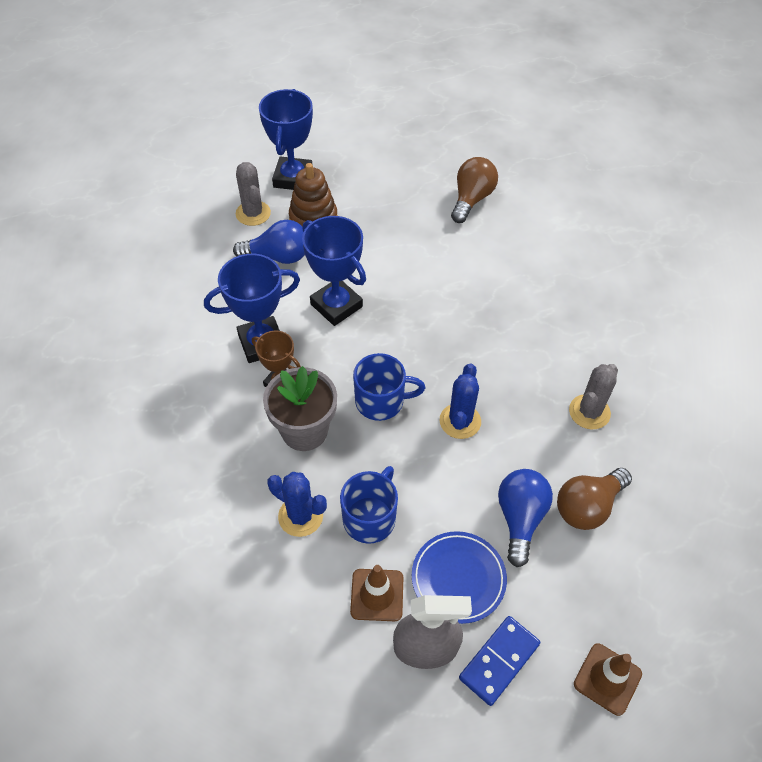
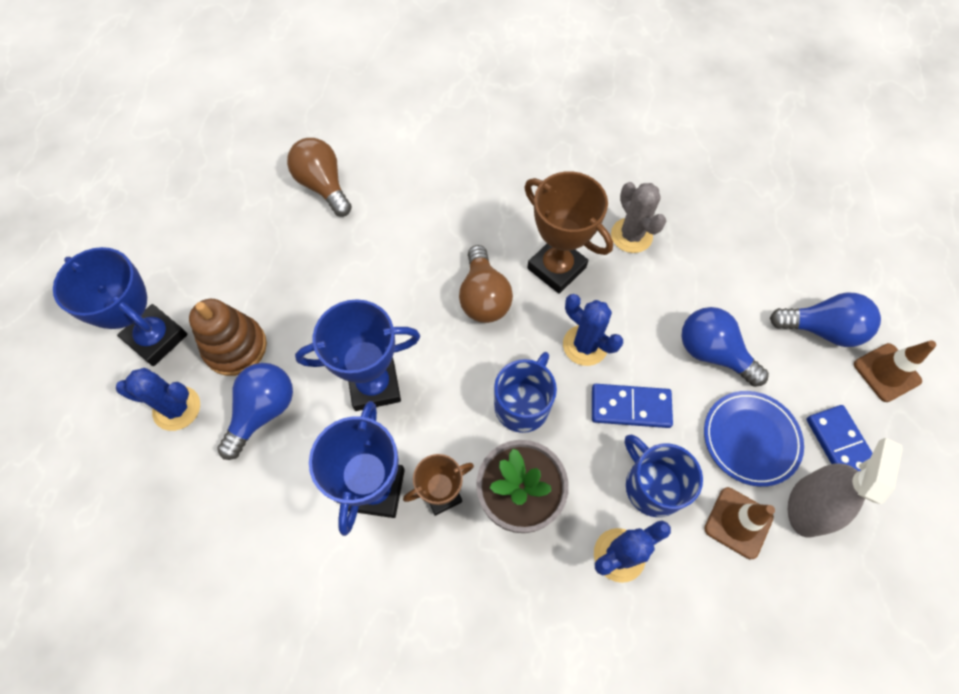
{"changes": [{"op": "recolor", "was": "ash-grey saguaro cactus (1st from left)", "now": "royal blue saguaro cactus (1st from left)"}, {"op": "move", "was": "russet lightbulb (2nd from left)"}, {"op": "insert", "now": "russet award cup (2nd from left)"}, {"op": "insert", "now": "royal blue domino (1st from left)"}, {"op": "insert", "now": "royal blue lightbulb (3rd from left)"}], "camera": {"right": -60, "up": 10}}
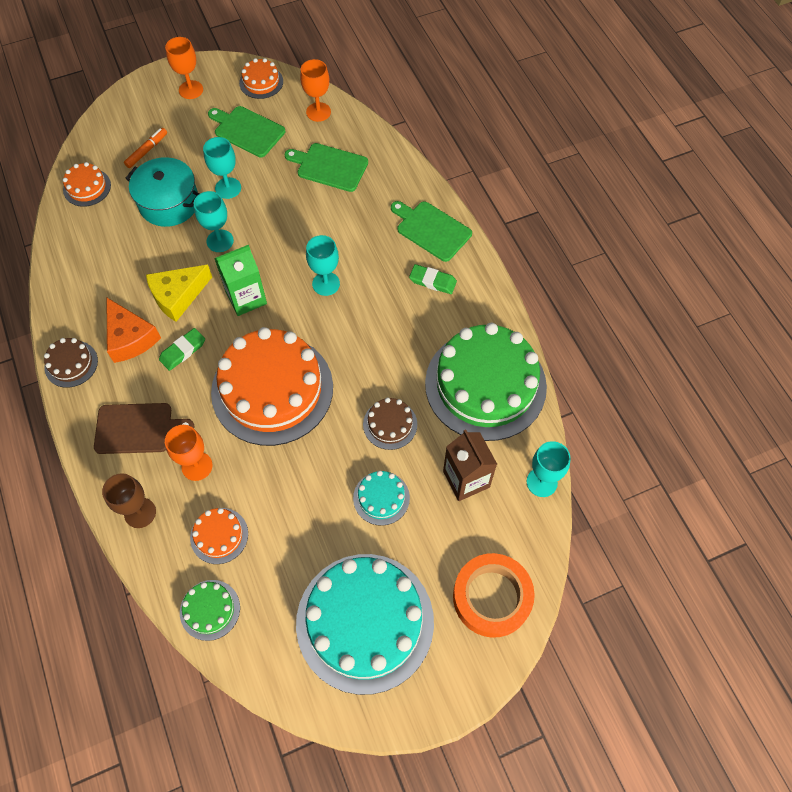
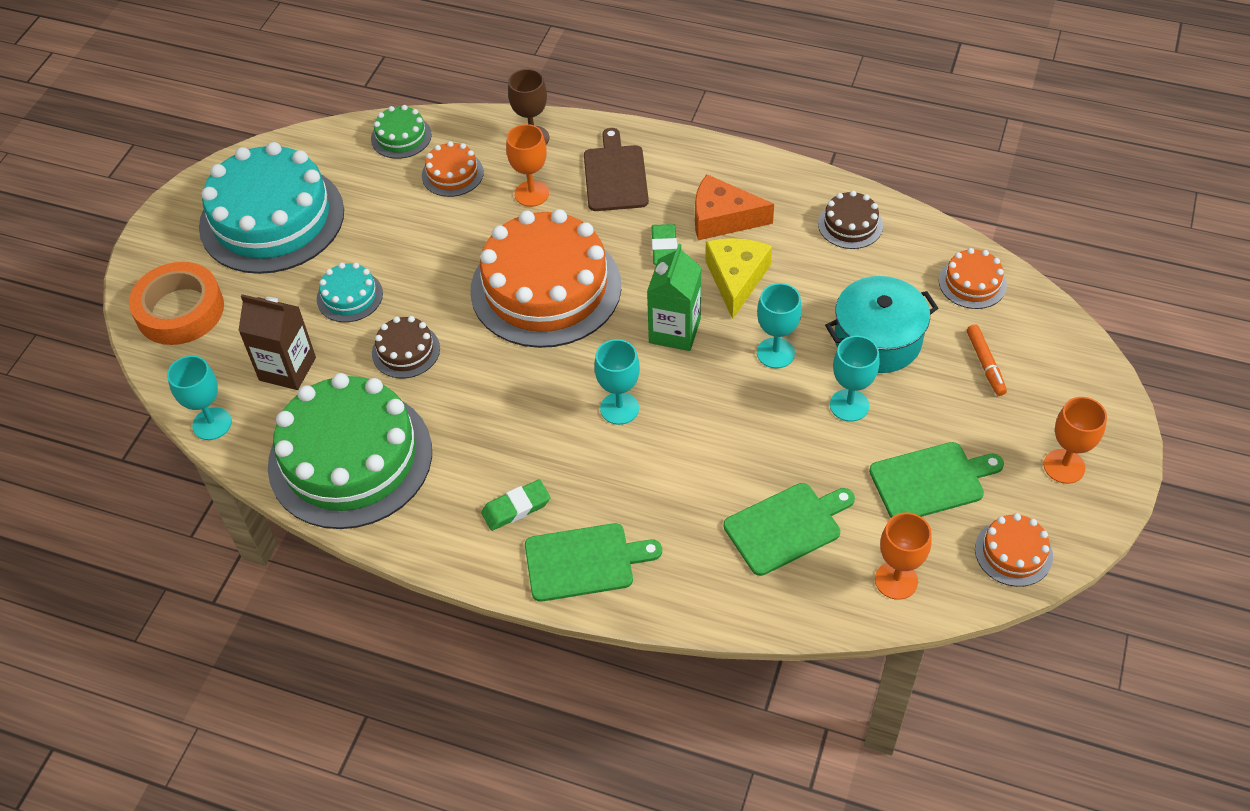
{"changes": [{"op": "move", "was": "russet gateau (1st from left in the first image)", "now": "russet gateau (2nd from left)"}, {"op": "rotate", "was": "russet chopping board", "clockwise": 135}], "camera": {"right": 135, "up": -10}}
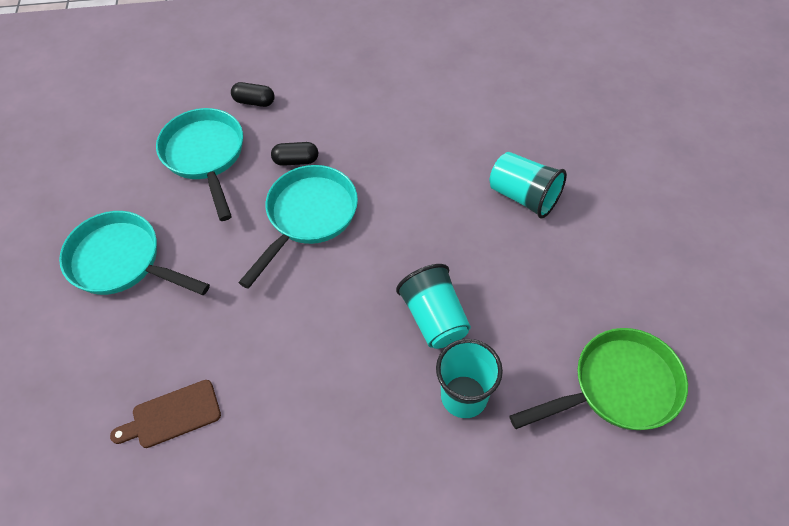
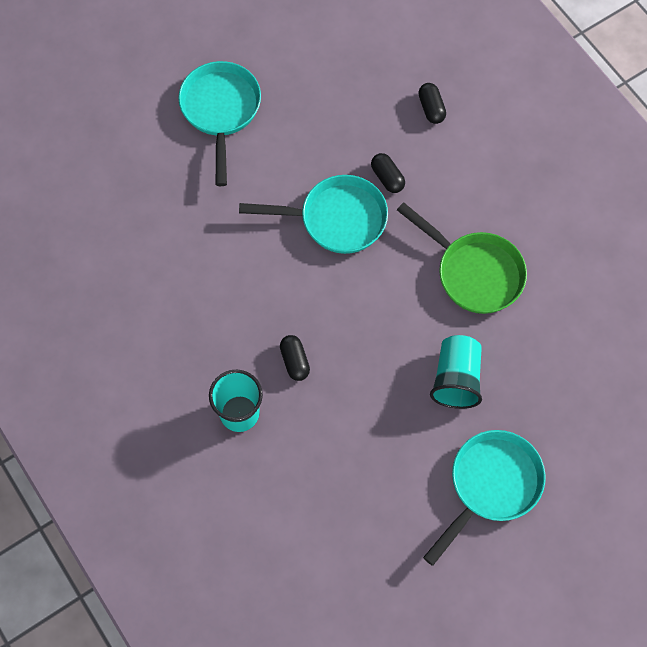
{"changes": [{"op": "delete", "was": "russet chopping board"}, {"op": "move", "was": "teal skillet (2nd from left in the first image)", "now": "teal skillet (3rd from left)"}, {"op": "replace", "was": "teal beaker (1st from left)", "now": "black pill shape (1st from left)"}, {"op": "move", "was": "emerald skillet"}], "camera": {"right": 60, "up": 10}}
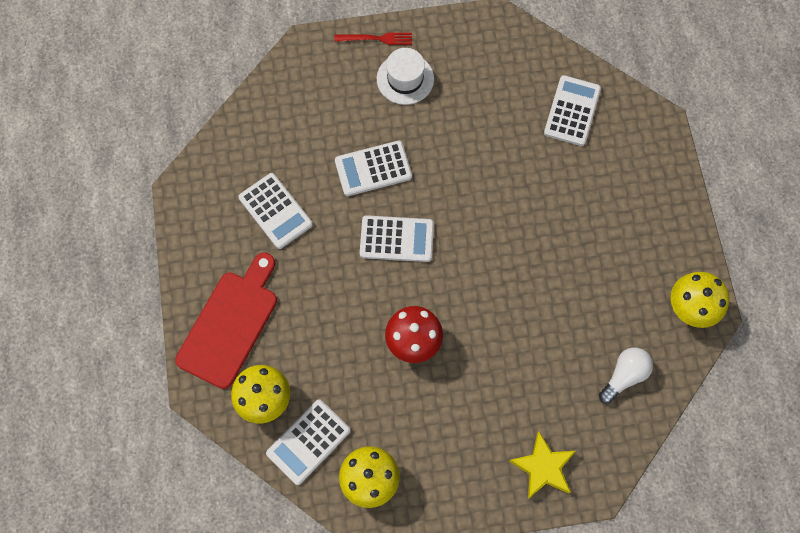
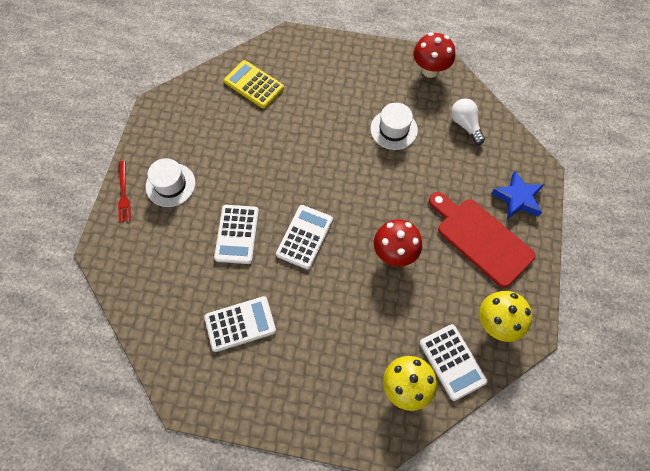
{"changes": [{"op": "move", "was": "red chopping board"}, {"op": "rotate", "was": "red dinner fork", "clockwise": 150}, {"op": "recolor", "was": "yellow five-pointed star", "now": "royal blue five-pointed star"}, {"op": "recolor", "was": "snow-white calculator (5th from left)", "now": "yellow calculator"}, {"op": "recolor", "was": "yellow toadstool (3rd from left)", "now": "red toadstool (2nd from left)"}, {"op": "insert", "now": "snow-white top hat (2nd from left)"}], "camera": {"right": -70, "up": -5}}
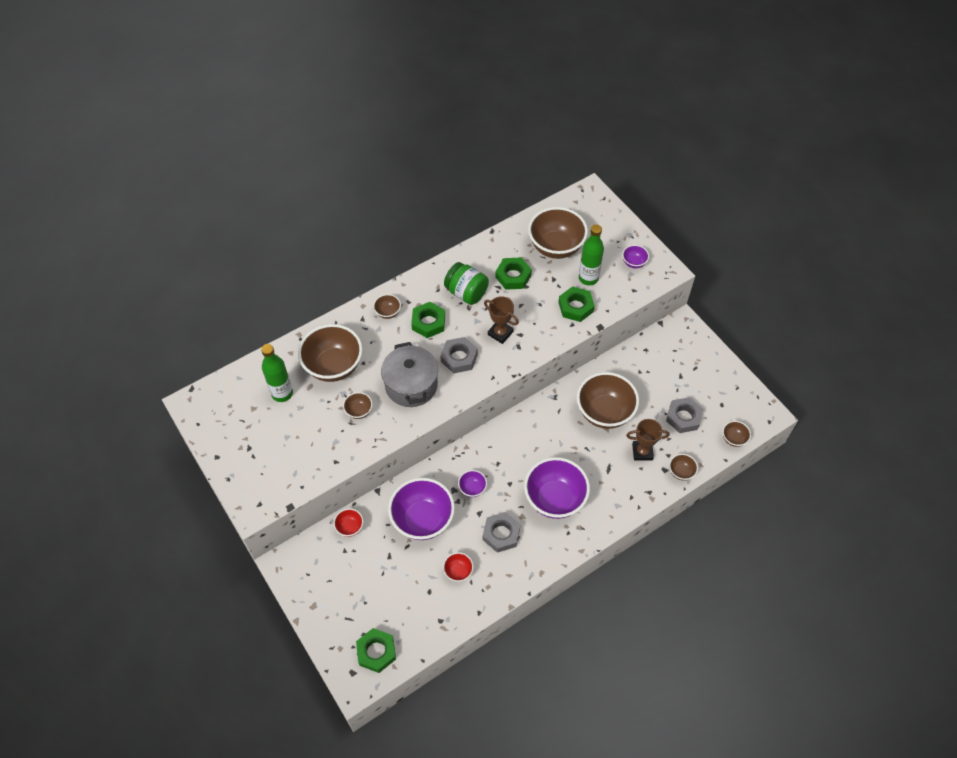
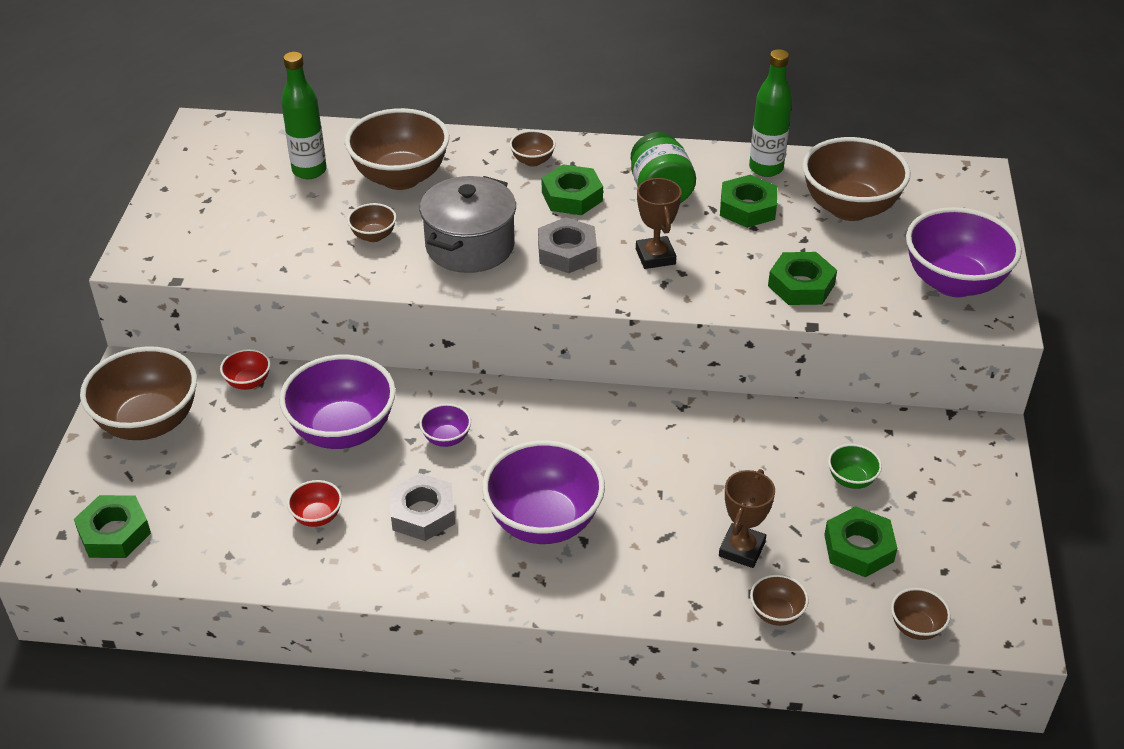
{"changes": [{"op": "move", "was": "russet bowl (5th from left in the first image)", "now": "russet bowl (1st from left)"}, {"op": "move", "was": "emerald flask (2nd from left)"}, {"op": "resize", "was": "royal purple bowl (4th from left)", "ratio": 2.2}, {"op": "rotate", "was": "russet award cup (2nd from left)", "clockwise": 75}, {"op": "recolor", "was": "ash-grey nut (3rd from left)", "now": "emerald nut (5th from left)"}, {"op": "insert", "now": "emerald bowl"}], "camera": {"right": 40, "up": -15}}
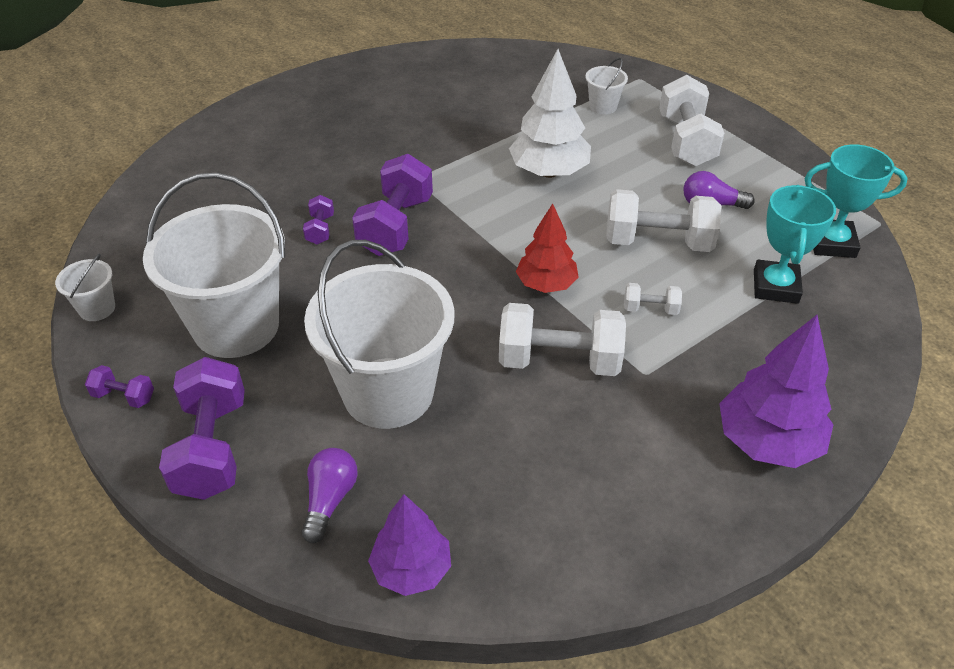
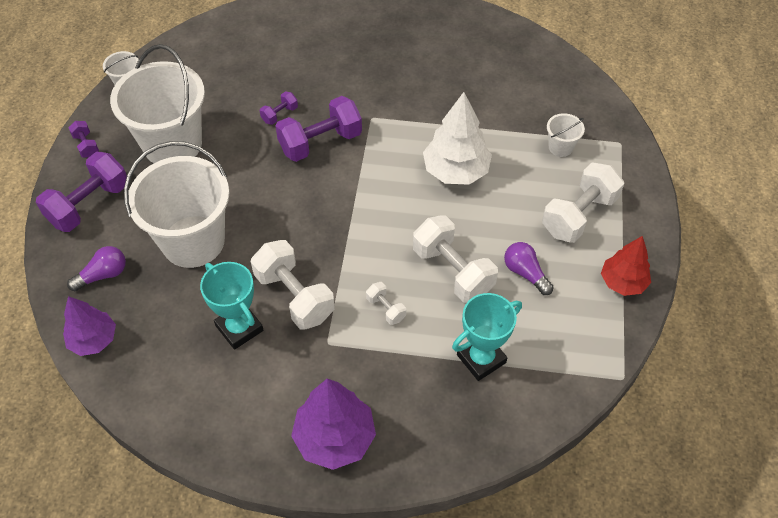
{"changes": [{"op": "move", "was": "red toy tree"}, {"op": "move", "was": "teal award cup (2nd from left in the first image)", "now": "teal award cup (1st from left)"}], "camera": {"right": 45, "up": 10}}
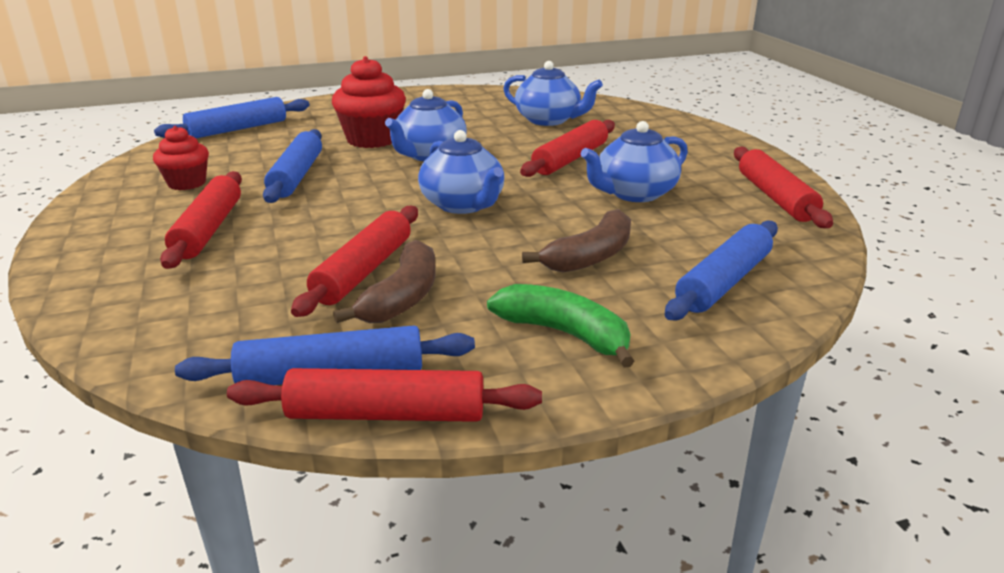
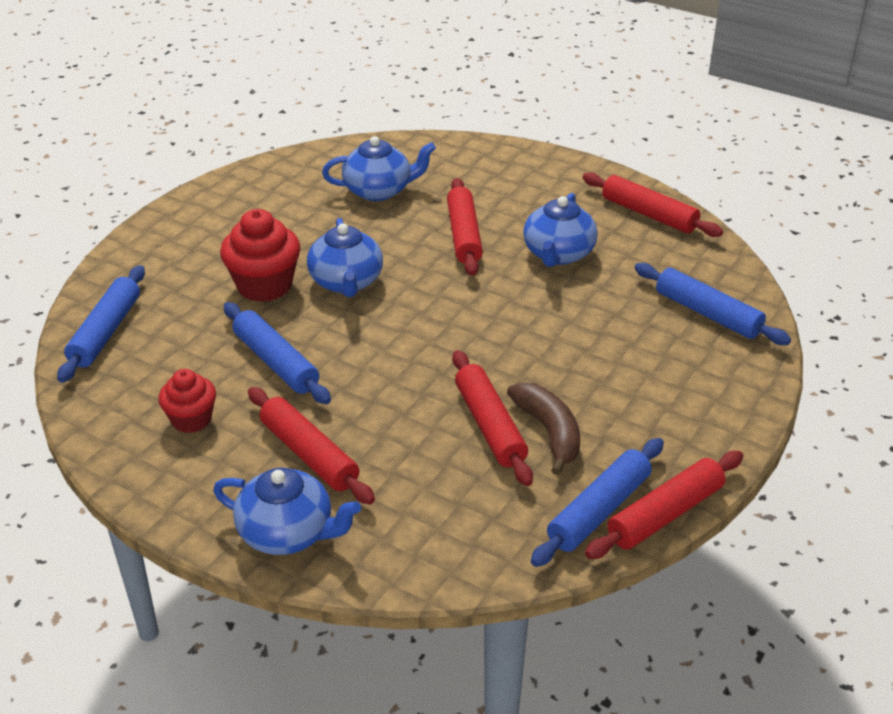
{"changes": [{"op": "move", "was": "royal blue tea pot (2nd from left in the first image)", "now": "royal blue tea pot (1st from left)"}, {"op": "delete", "was": "emerald banana"}, {"op": "delete", "was": "russet banana (2nd from left)"}, {"op": "rotate", "was": "royal blue rolling pin (4th from left)", "clockwise": -45}], "camera": {"right": -40, "up": 10}}
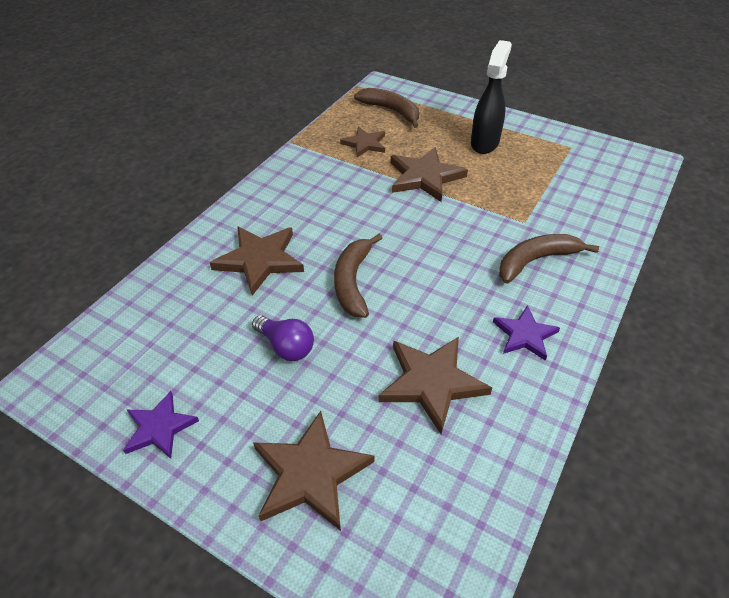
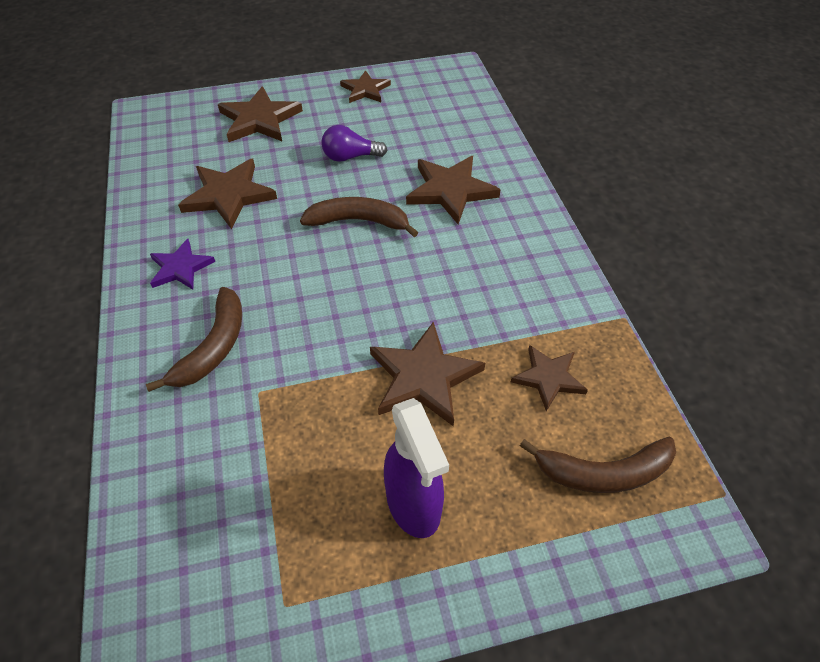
{"changes": [{"op": "recolor", "was": "royal purple five-pointed star (1st from left)", "now": "russet five-pointed star (3rd from left)"}, {"op": "rotate", "was": "russet banana (1st from left in the first image)", "clockwise": -45}, {"op": "recolor", "was": "black spray cleaner", "now": "royal purple spray cleaner"}], "camera": {"right": 135, "up": 5}}
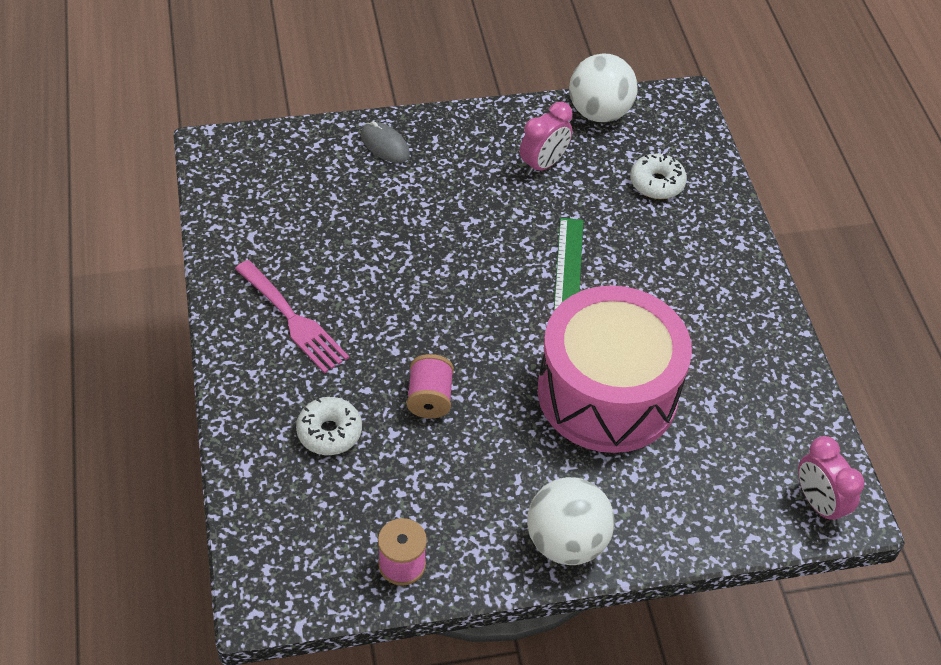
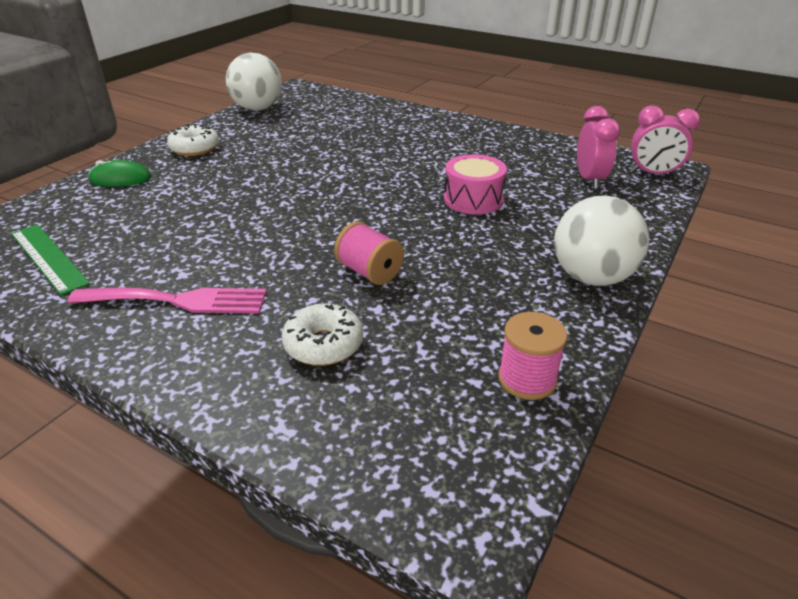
{"changes": [{"op": "recolor", "was": "ash-grey computer mouse", "now": "emerald computer mouse"}, {"op": "move", "was": "rose-pink bedside clock (1st from left)"}, {"op": "resize", "was": "rose-pink drum", "ratio": 0.46}, {"op": "move", "was": "emerald measuring stick"}, {"op": "move", "was": "snow-white glazed donut (2nd from left in the first image)", "now": "snow-white glazed donut (1st from left)"}], "camera": {"right": -45, "up": -15}}
